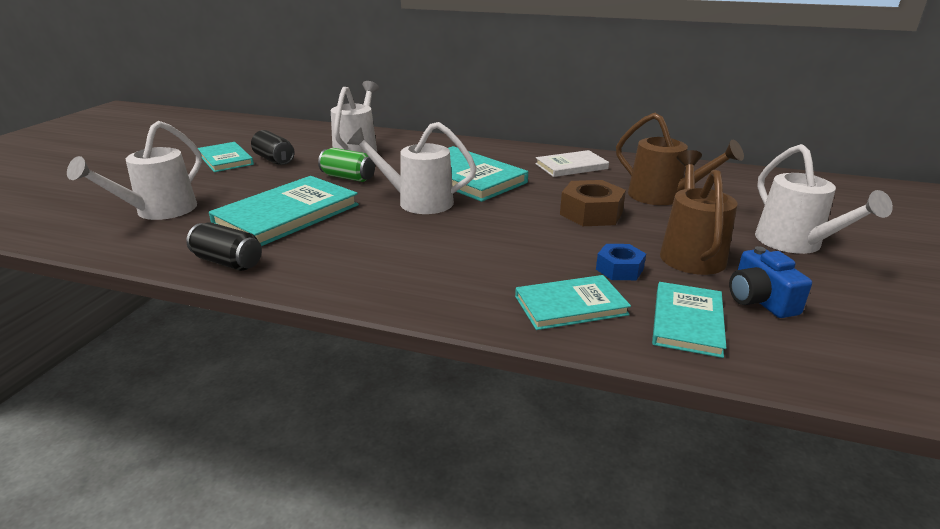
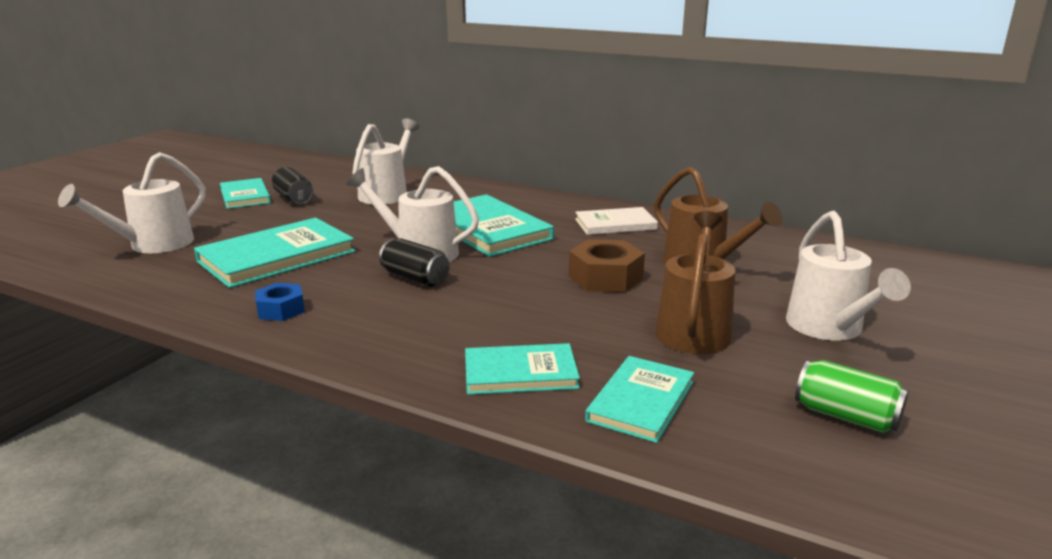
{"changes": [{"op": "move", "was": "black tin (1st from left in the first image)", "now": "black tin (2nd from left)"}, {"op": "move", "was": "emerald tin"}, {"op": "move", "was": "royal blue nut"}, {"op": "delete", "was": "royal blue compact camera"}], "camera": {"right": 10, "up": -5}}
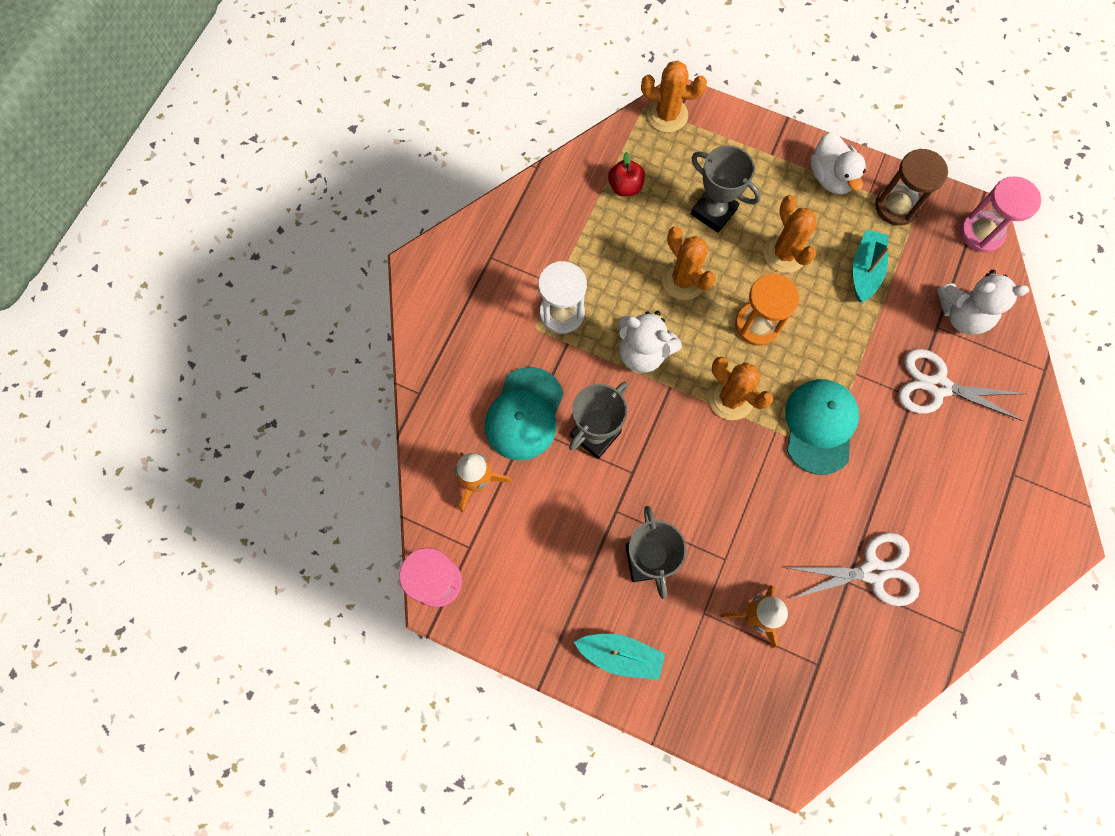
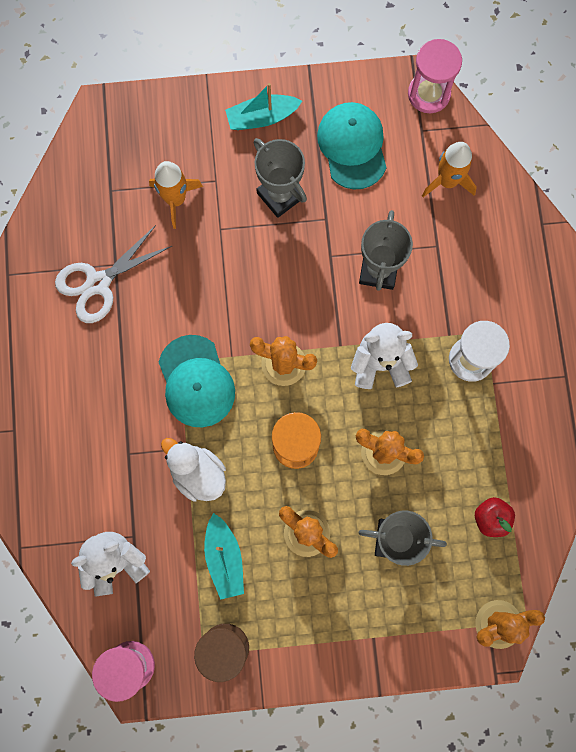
{"changes": [{"op": "move", "was": "teal peaked cap (1st from left in the first image)", "now": "teal peaked cap (2nd from left)"}, {"op": "move", "was": "snow-white toy duck"}, {"op": "delete", "was": "snow-white shears (2nd from left)"}], "camera": {"right": 150, "up": 5}}
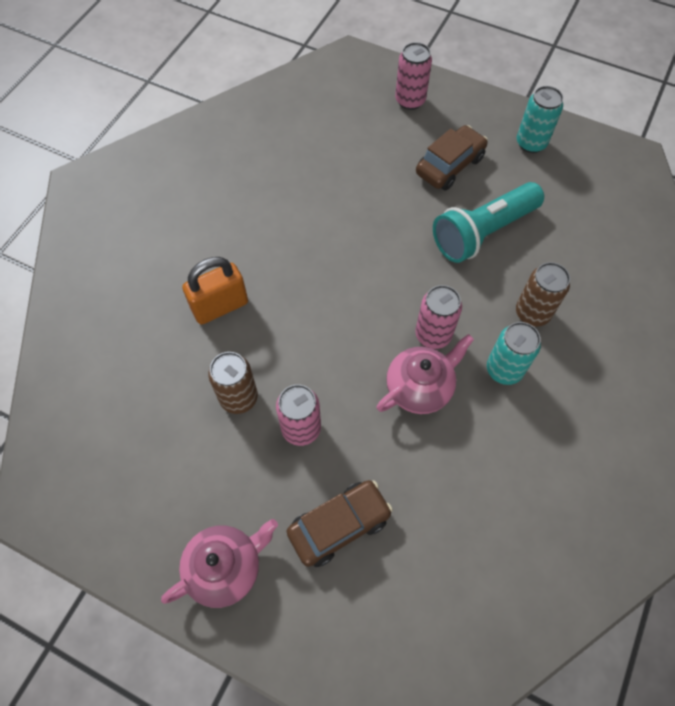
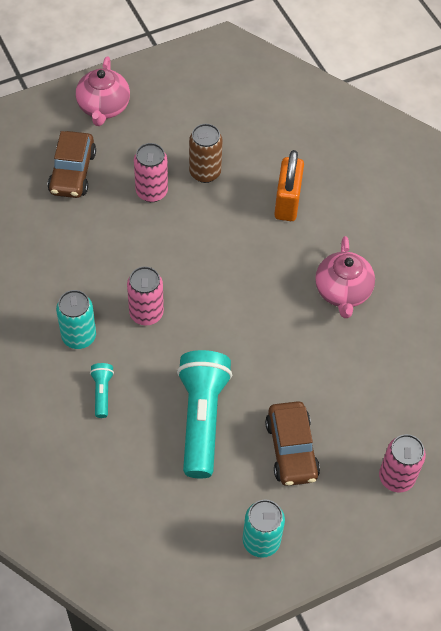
{"changes": [{"op": "move", "was": "rose-pink tea pot (2nd from left)"}, {"op": "replace", "was": "russet tin (2nd from left)", "now": "teal flashlight (1st from left)"}], "camera": {"right": 125, "up": -5}}
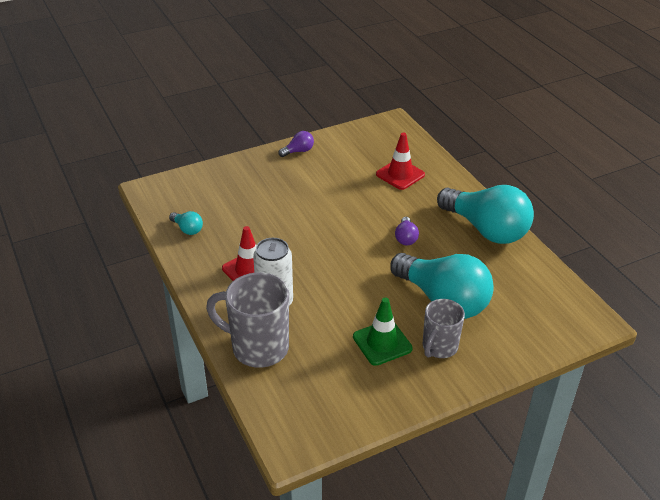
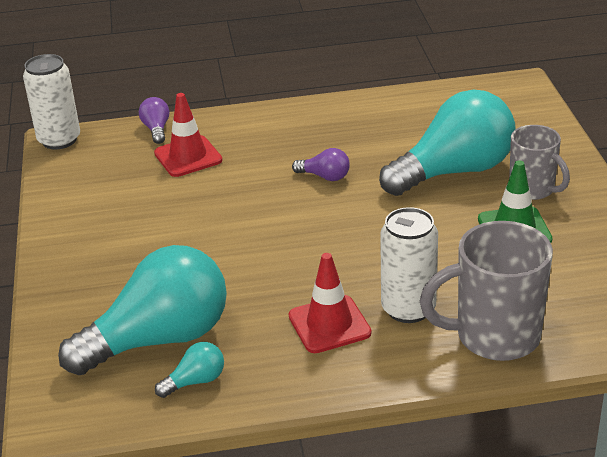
{"changes": [{"op": "rotate", "was": "ash-grey coffee mug (1st from left)", "clockwise": 45}, {"op": "move", "was": "royal purple lightbulb (1st from left)"}, {"op": "move", "was": "teal lightbulb (3rd from left in the first image)", "now": "teal lightbulb (1st from left)"}, {"op": "insert", "now": "snow-white tin (1st from left)"}], "camera": {"right": -70, "up": -5}}
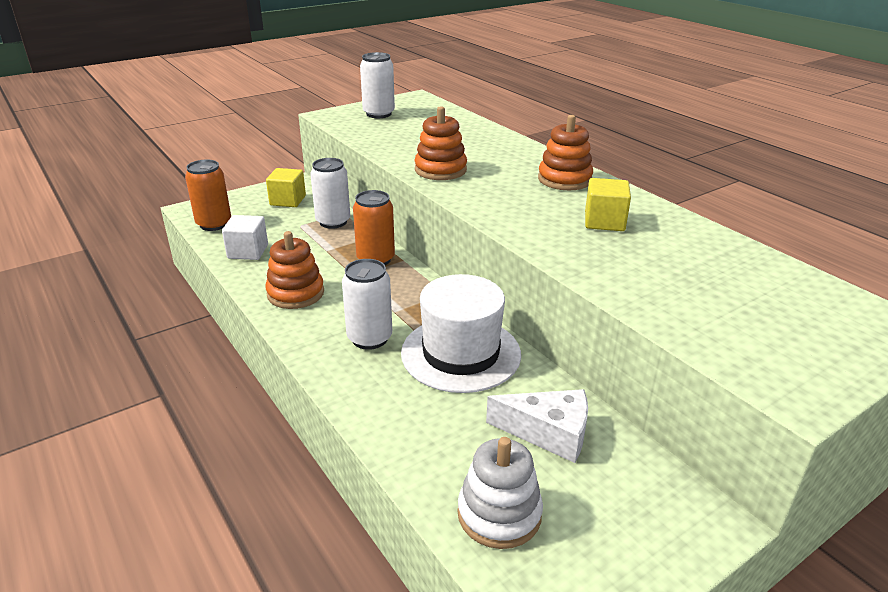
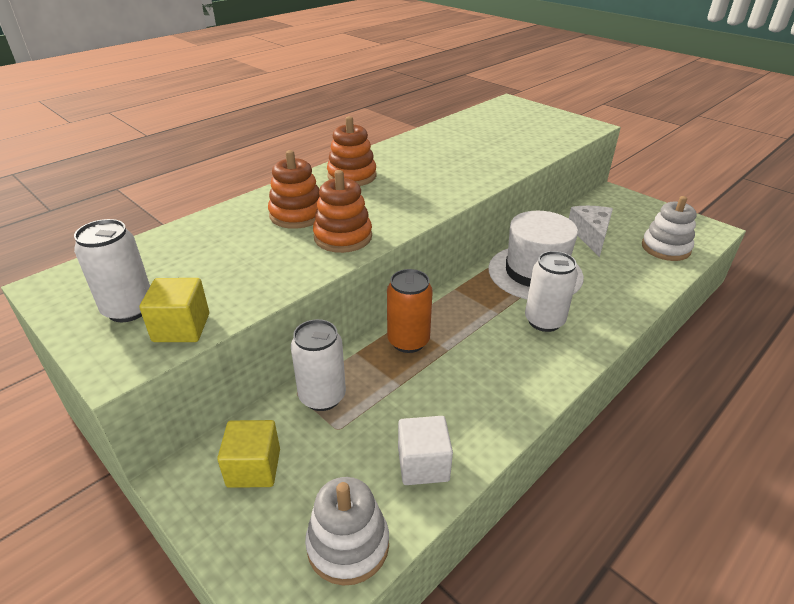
{"changes": [{"op": "replace", "was": "bright orange tin (1st from left)", "now": "snow-white stacking rings (1st from left)"}, {"op": "move", "was": "bright orange stacking rings (1st from left)"}, {"op": "move", "was": "yellow solid cube (2nd from left in the first image)", "now": "yellow solid cube (1st from left)"}], "camera": {"right": -100, "up": 5}}
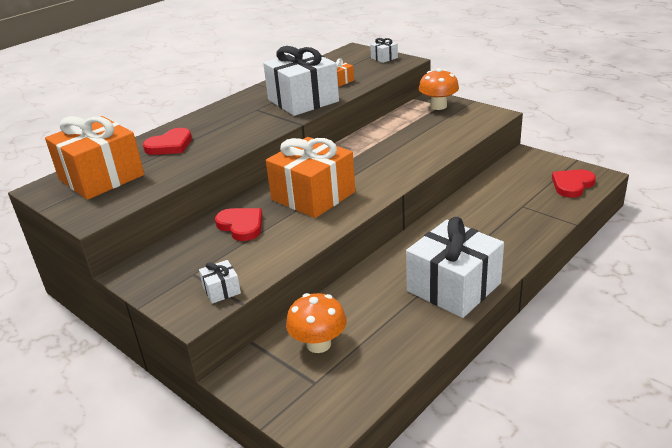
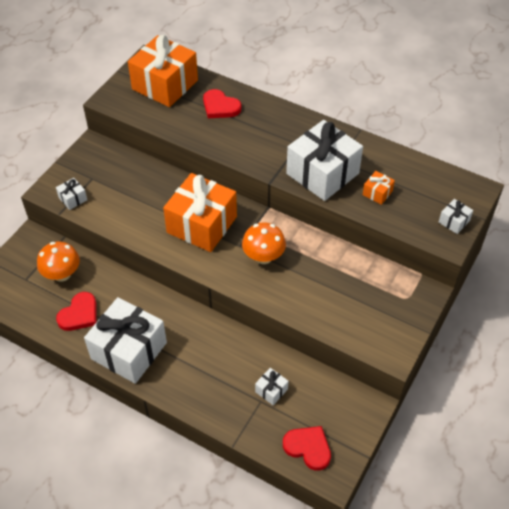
{"changes": [{"op": "move", "was": "red love heart (2nd from left in the first image)", "now": "red love heart (1st from left)"}, {"op": "move", "was": "bright orange toadstool (2nd from left)"}, {"op": "insert", "now": "snow-white wrapped gift (3rd from left)"}], "camera": {"right": 75, "up": 20}}
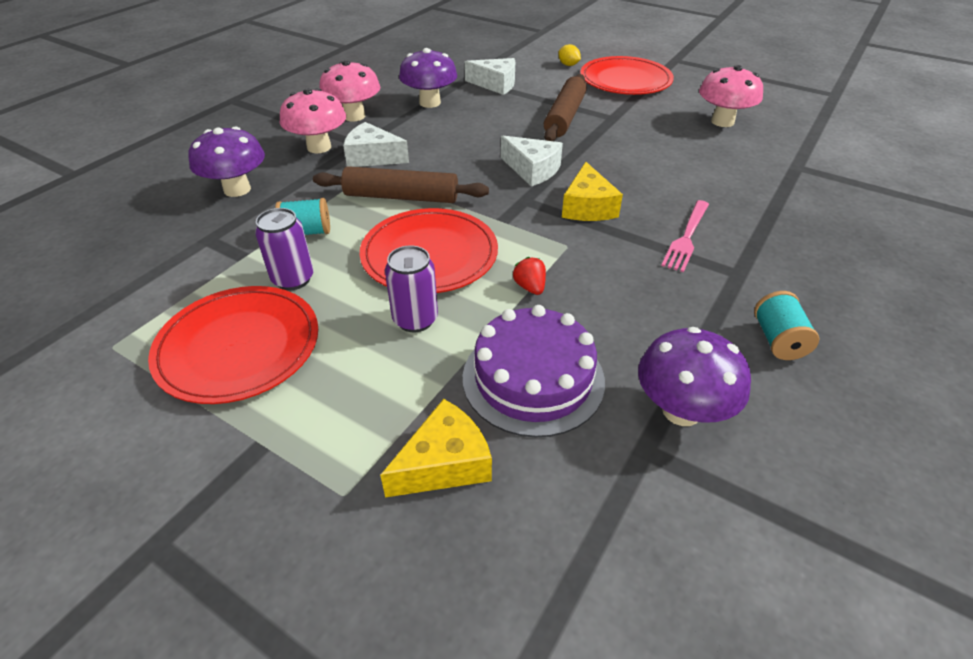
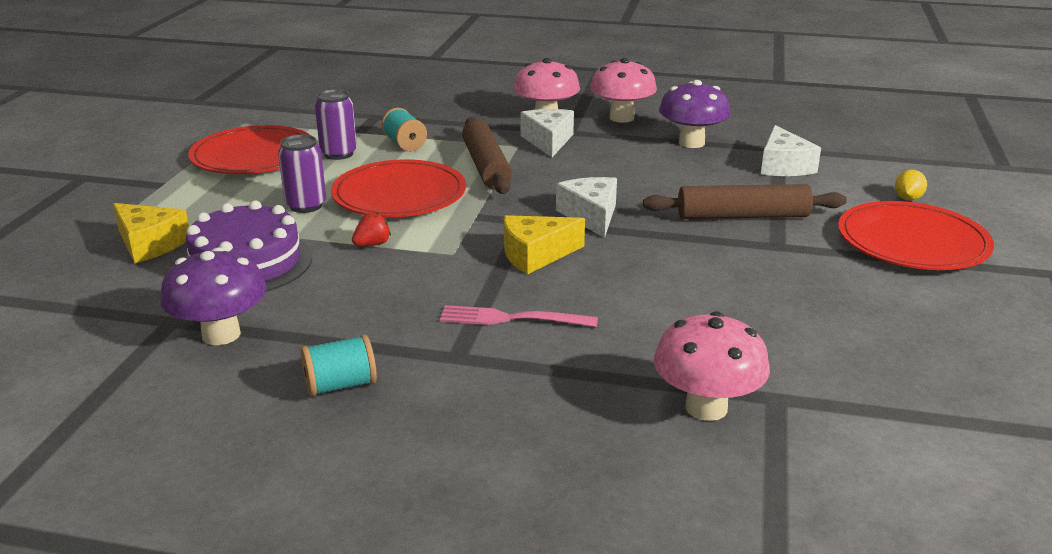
{"changes": [{"op": "delete", "was": "royal purple toadstool (1st from left)"}, {"op": "rotate", "was": "snow-white cheese (3rd from left in the first image)", "clockwise": 150}, {"op": "move", "was": "rose-pink toadstool (3rd from left)"}], "camera": {"right": 70, "up": -15}}
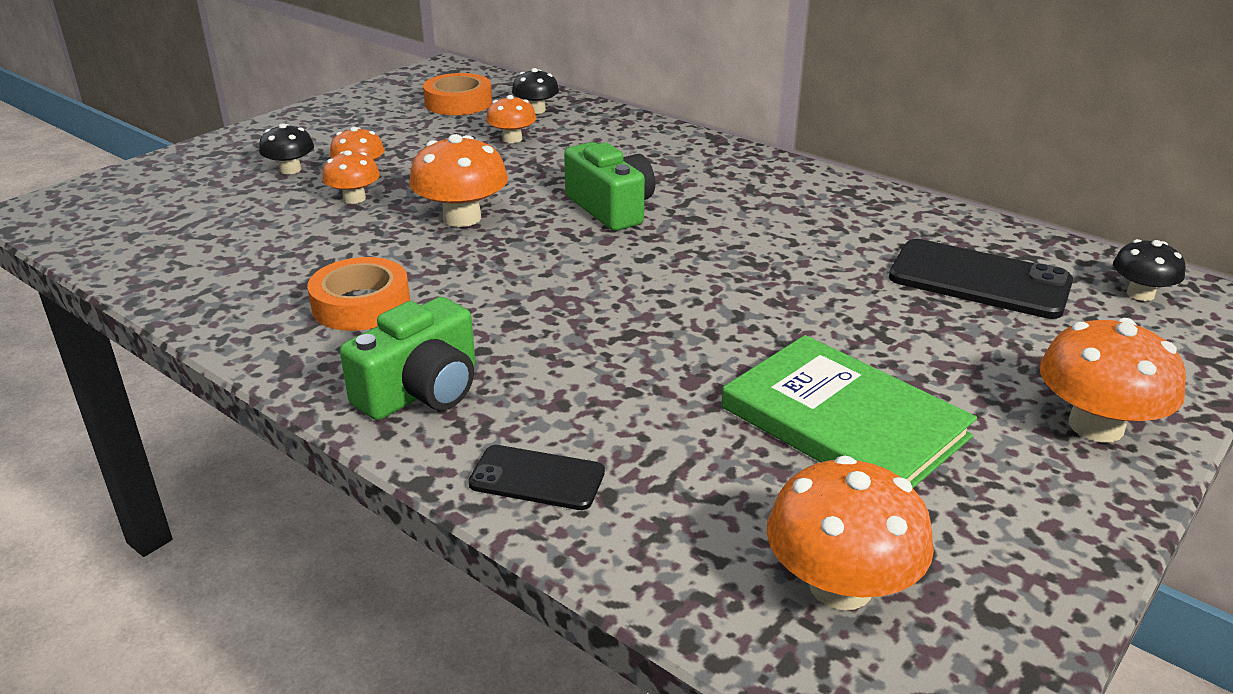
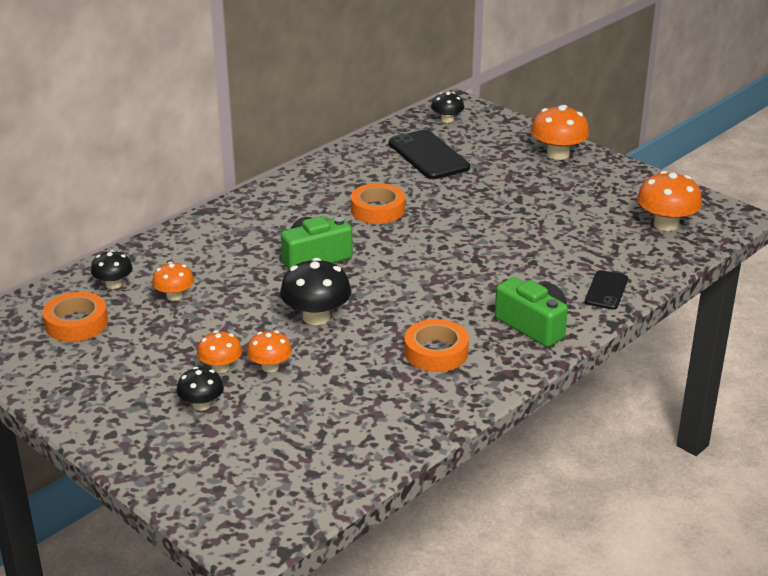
{"changes": [{"op": "recolor", "was": "bright orange toadstool (3rd from left)", "now": "black toadstool (3rd from left)"}, {"op": "delete", "was": "emerald hardback"}, {"op": "rotate", "was": "black mobile phone (2nd from left in the first image)", "clockwise": -60}, {"op": "insert", "now": "bright orange sticky tape (2nd from left)"}], "camera": {"right": -85, "up": 0}}
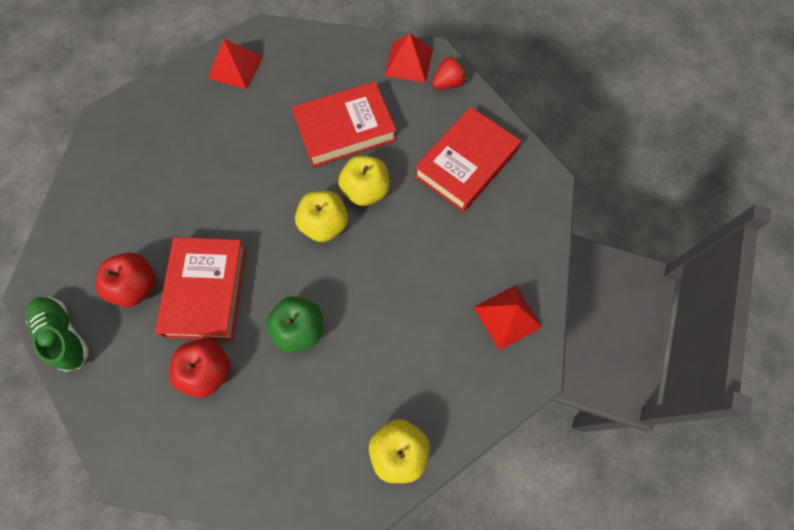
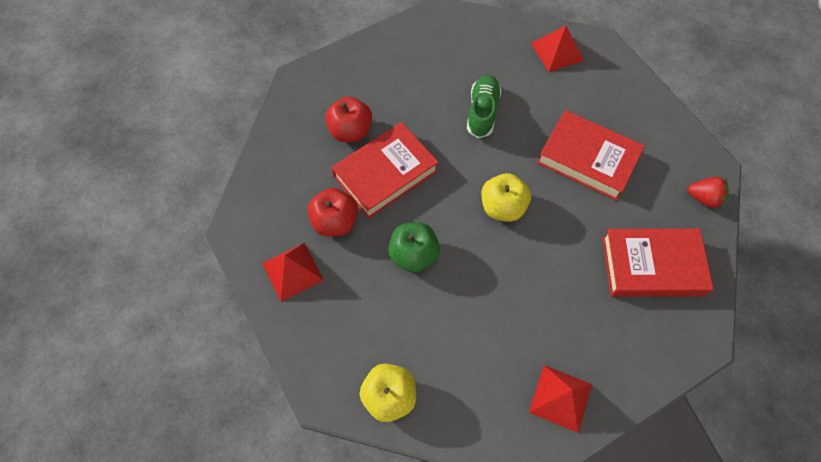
{"changes": [{"op": "move", "was": "emerald shoe"}, {"op": "delete", "was": "yellow apple fruit (2nd from left)"}, {"op": "move", "was": "red solid pyramid (2nd from left in the first image)", "now": "red solid pyramid (1st from left)"}], "camera": {"right": 50, "up": -5}}
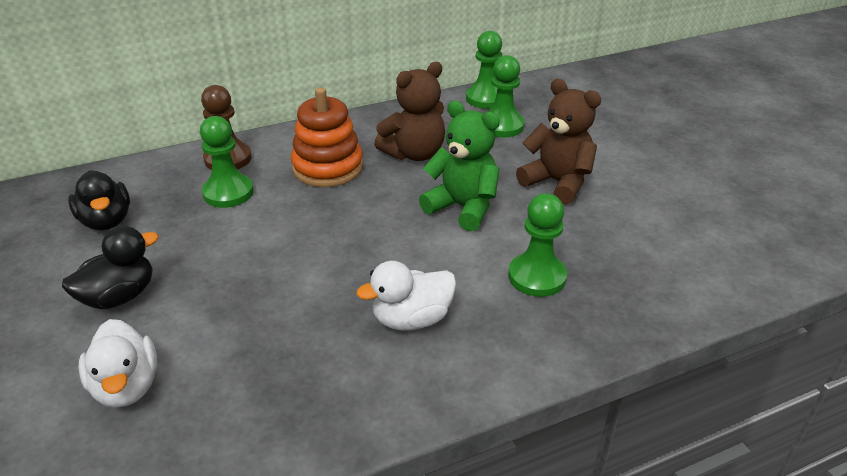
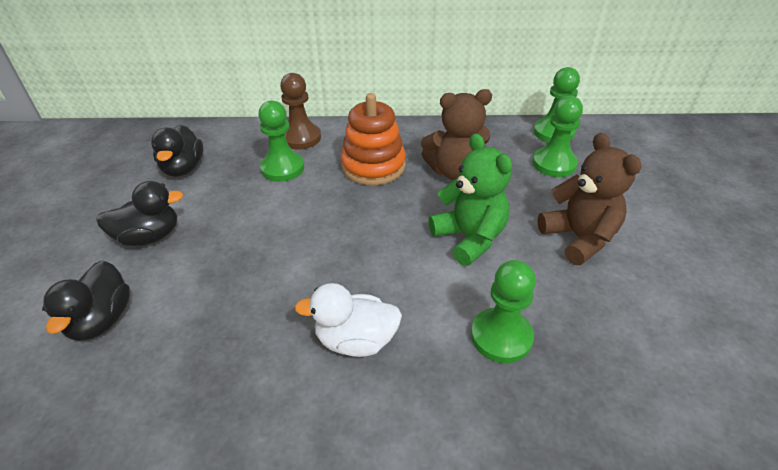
{"changes": [{"op": "recolor", "was": "snow-white toy duck (1st from left)", "now": "black toy duck (1st from left)"}], "camera": {"right": 25, "up": 5}}
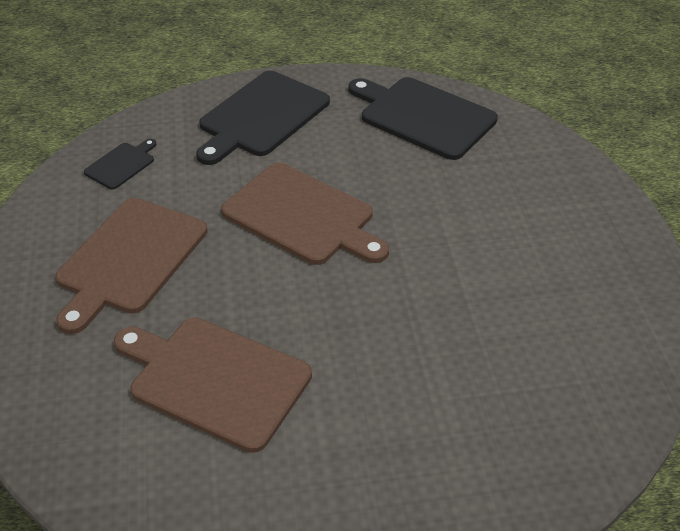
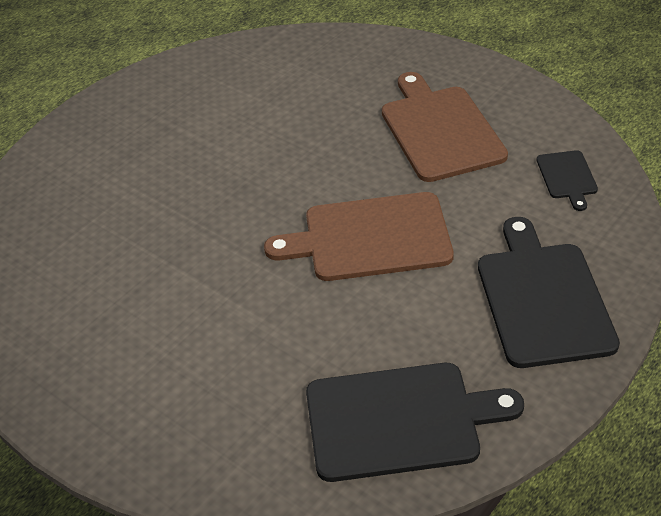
{"changes": [{"op": "delete", "was": "russet chopping board (2nd from left)"}], "camera": {"right": 140, "up": 0}}
